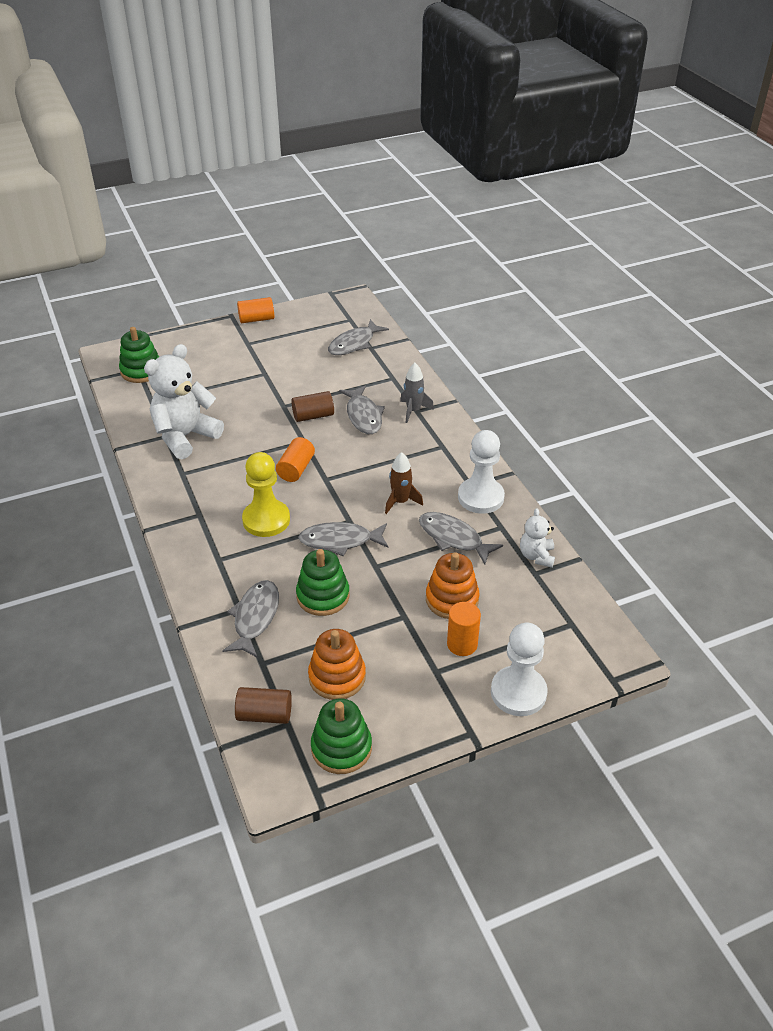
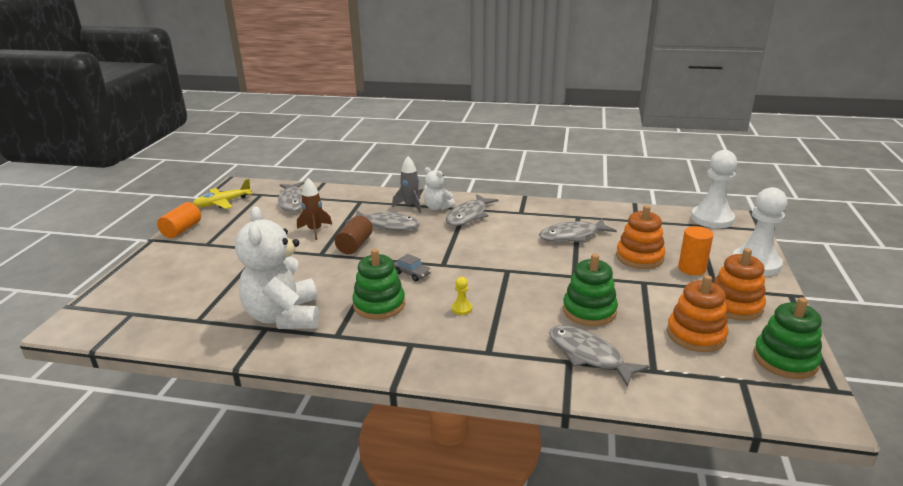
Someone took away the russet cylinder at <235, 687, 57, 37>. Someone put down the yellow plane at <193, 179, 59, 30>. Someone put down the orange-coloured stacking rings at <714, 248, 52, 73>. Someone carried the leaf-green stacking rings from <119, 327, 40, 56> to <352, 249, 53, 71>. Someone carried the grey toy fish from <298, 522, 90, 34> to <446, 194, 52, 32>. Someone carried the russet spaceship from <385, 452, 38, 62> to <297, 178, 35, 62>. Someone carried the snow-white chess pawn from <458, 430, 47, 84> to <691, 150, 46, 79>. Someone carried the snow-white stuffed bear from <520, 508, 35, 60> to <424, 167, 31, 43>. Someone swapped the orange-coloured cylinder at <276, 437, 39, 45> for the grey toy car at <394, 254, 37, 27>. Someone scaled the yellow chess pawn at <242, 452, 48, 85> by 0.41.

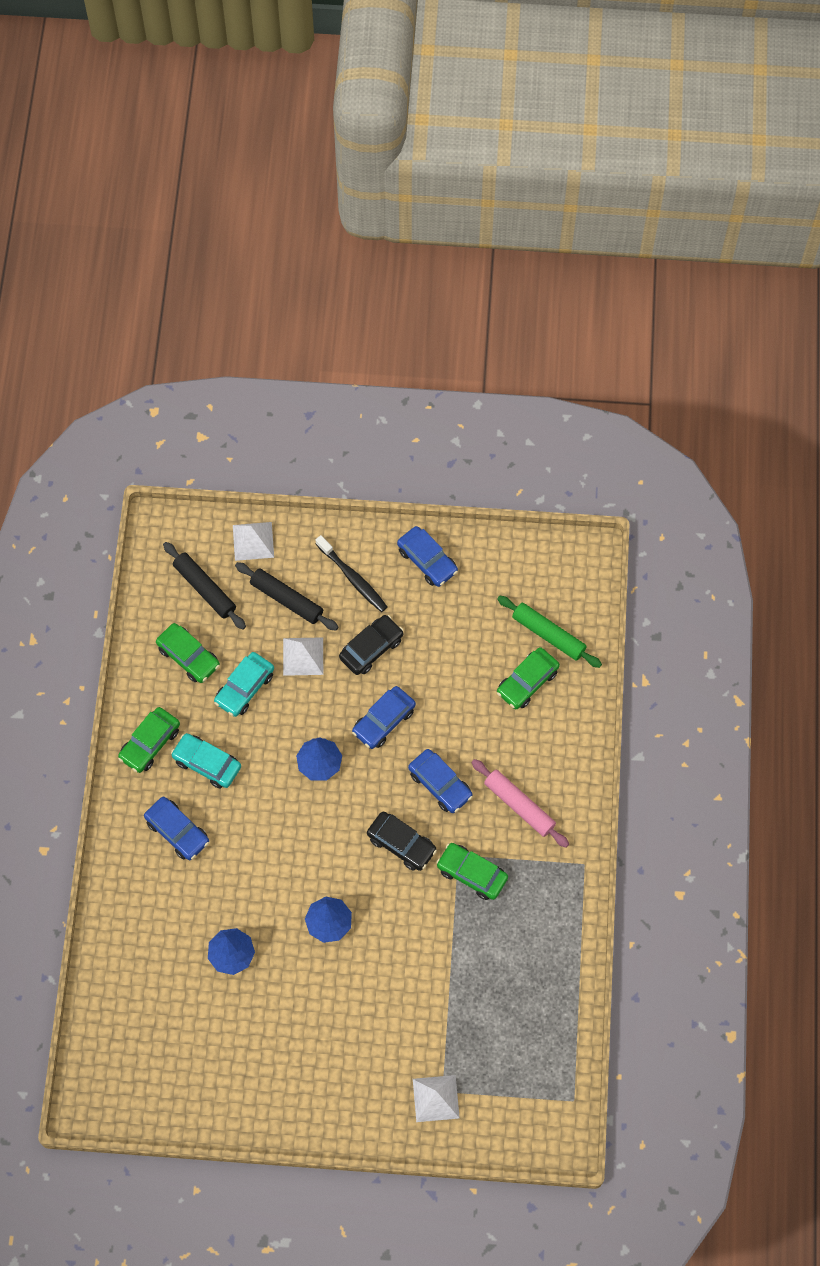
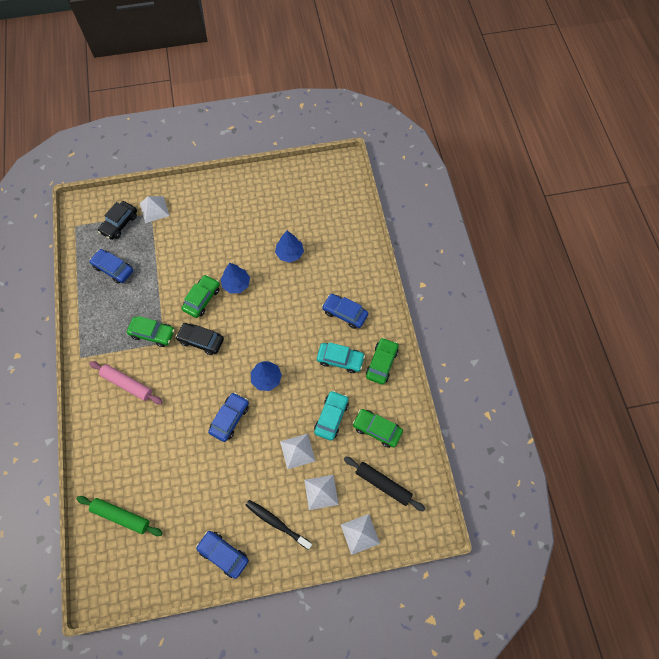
Someone carried the ebony toy car from <339, 615, 65, 60> to <98, 201, 39, 39>. Someone carried the blue toy car from <408, 749, 65, 64> to <89, 249, 44, 35>. Someone carried the leaf-green toy car from <497, 647, 63, 62> to <181, 275, 39, 43>. Someone swapped the ebony pastry roller at <235, 562, 103, 69> for the snow-white pyramid shape at <304, 475, 35, 35>.

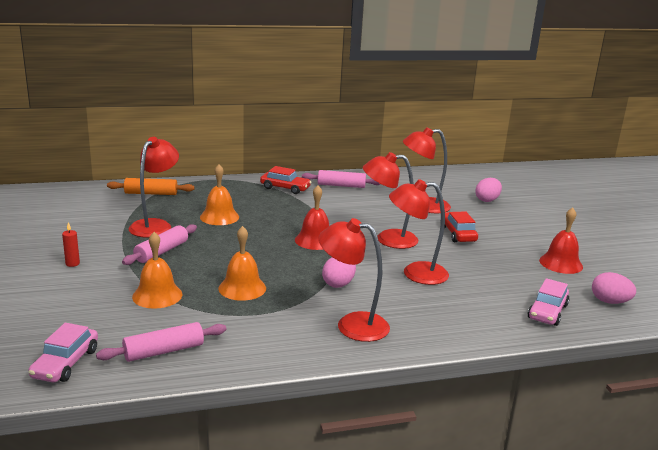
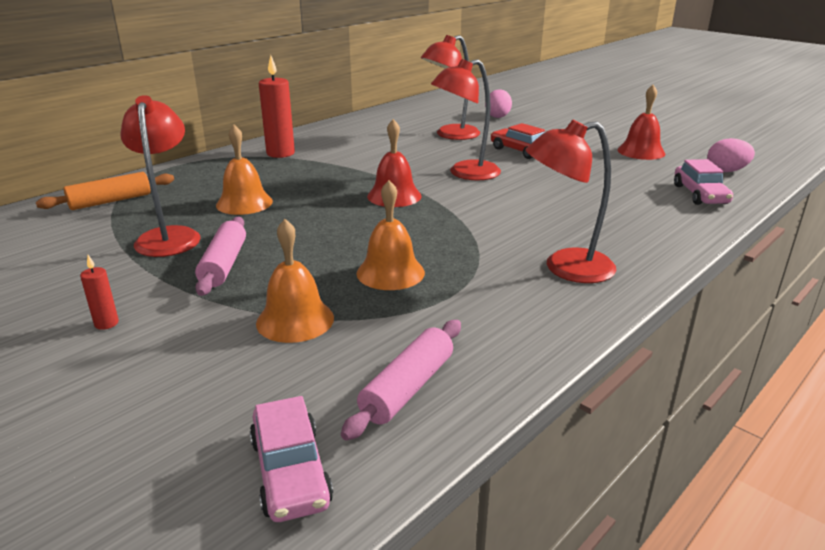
Someone took away the rose-pink pastry roller at <302, 170, 78, 18>. Someone took away the rose-pink egg shape at <322, 257, 34, 31>. Someone took away the red desk lamp at <389, 179, 60, 106>. Someone swapped the red toy car at <260, 166, 52, 28> for the red candle at <259, 55, 36, 103>.

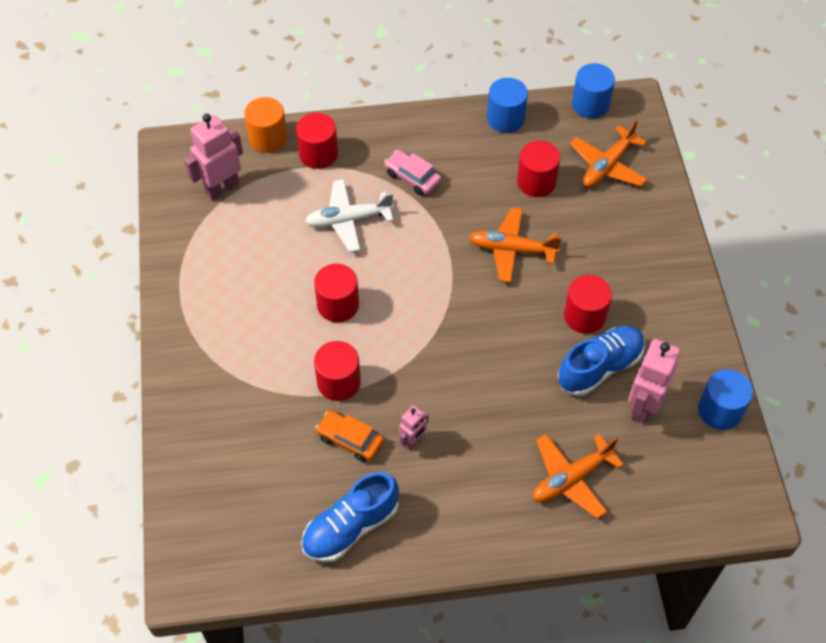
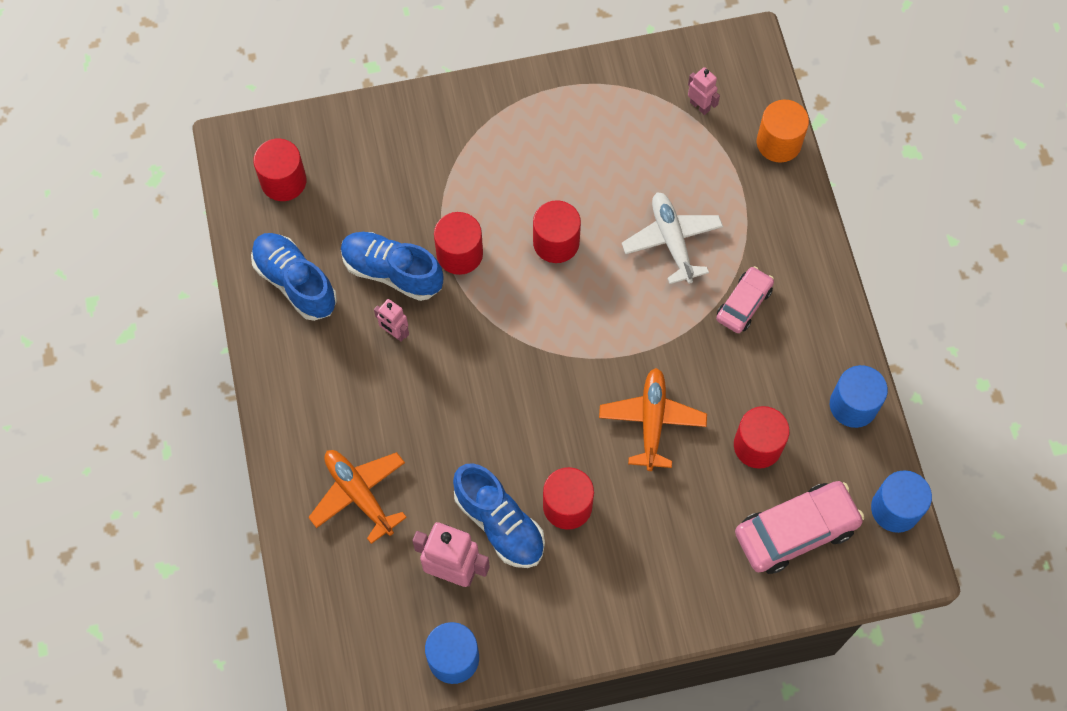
Someone carried the red cylinder from <296, 113, 42, 56> to <253, 139, 54, 62>. Someone swapped the orange-coloured toy car at <316, 410, 68, 52> for the blue lace-up shoe at <341, 232, 103, 69>. Someone swapped the orange-coloured plane at <570, 119, 78, 68> for the rose-pink toy car at <735, 481, 129, 93>. Someone scaled the rose-pink robot at <184, 114, 59, 86> by 0.55.

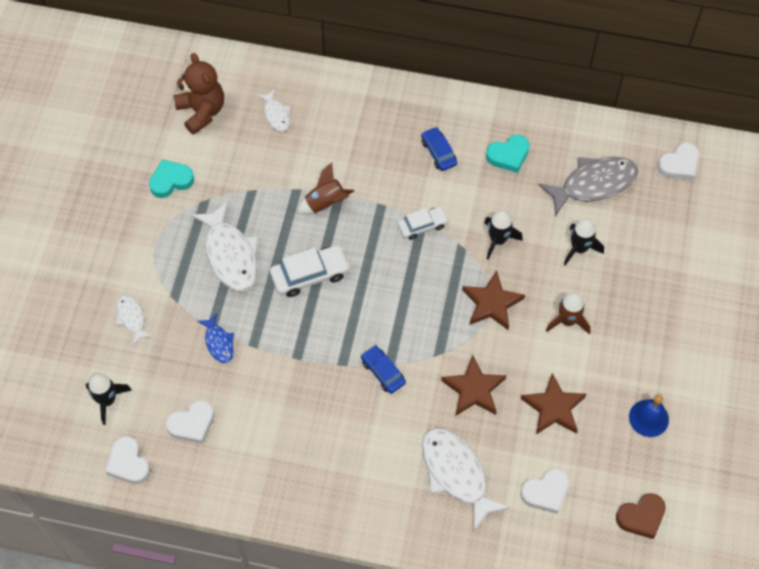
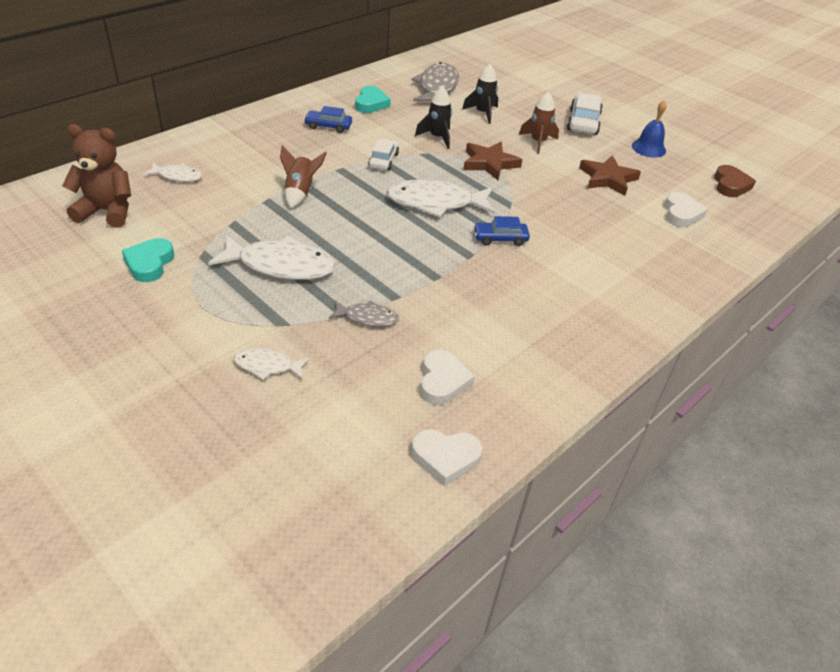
Someone took away the ebony spaceship at <85, 374, 46, 51>. Someone took away the russet star shape at <441, 355, 65, 61>. Someone took away the snow-white heart shape at <657, 143, 42, 37>. Someone carried the snow-white toy car from <270, 245, 80, 52> to <567, 93, 36, 42>. Someone carried the snow-white toy fish from <422, 428, 88, 103> to <387, 179, 108, 39>. Someone repainted the blue toy fish at <197, 313, 37, 50>, which became the grey toy fish at <329, 300, 70, 27>.

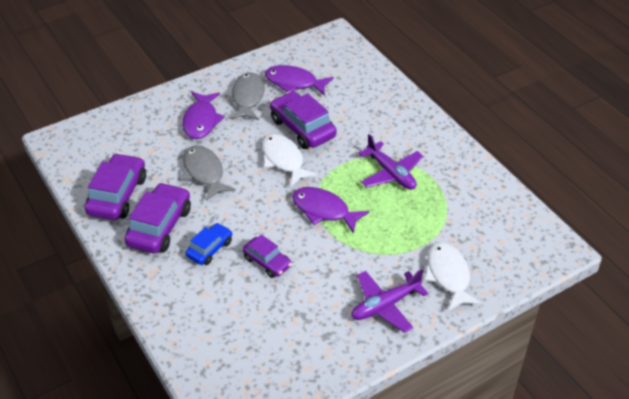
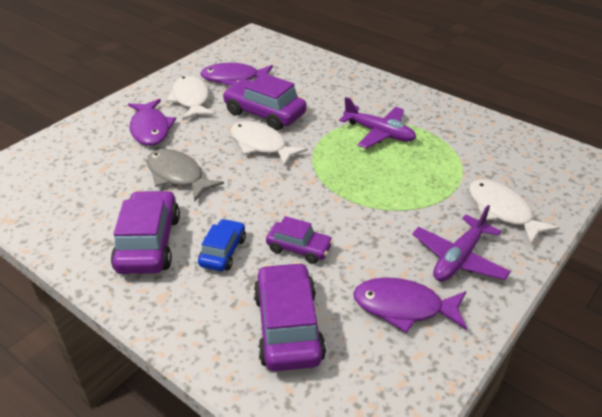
Someone carried the royal purple toy car from <85, 153, 61, 67> to <254, 262, 72, 109>. Someone carried the royal purple toy fish from <292, 187, 77, 47> to <353, 277, 114, 56>. Someone repainted the grey toy fish at <224, 72, 40, 48>, which became the snow-white toy fish at <166, 76, 49, 44>.

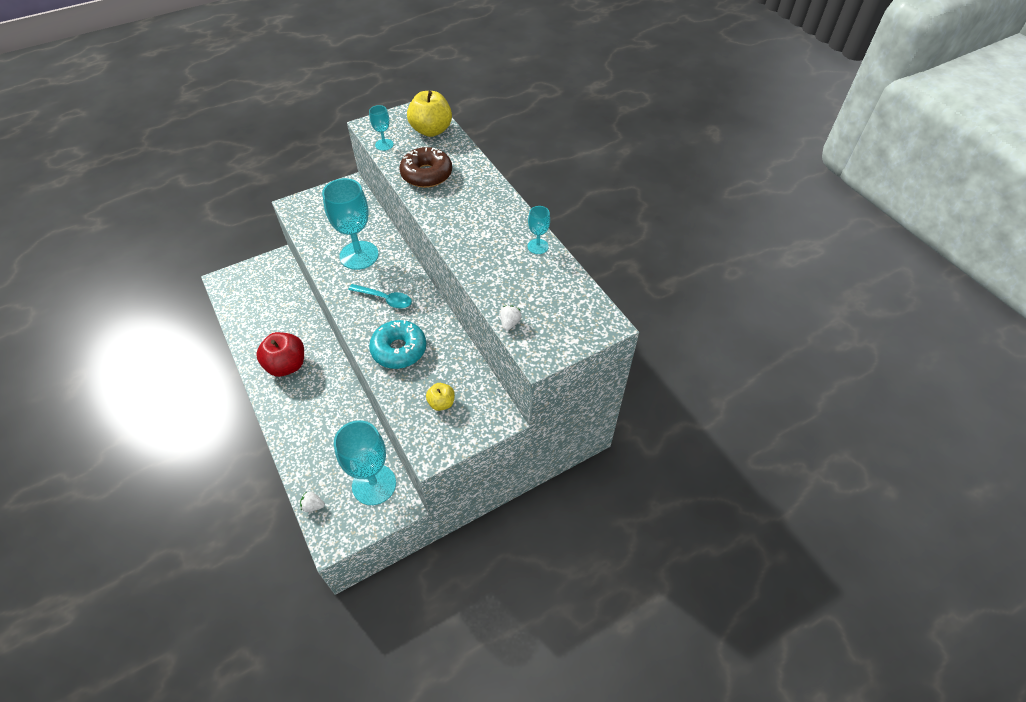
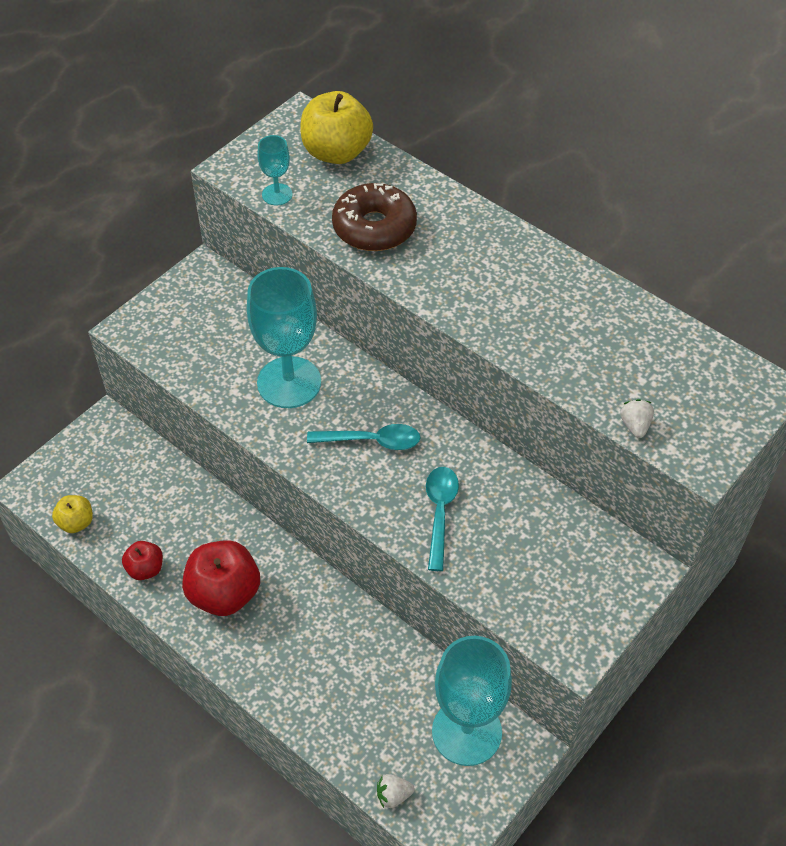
Someone took away the aqua chalice at <528, 206, 22, 48>. Someone put down the red apple at <122, 541, 41, 39>. Someone carried the yellow apple from <426, 383, 29, 28> to <52, 495, 41, 38>. Someone swapped the aqua doughnut at <369, 320, 57, 49> for the aqua tablespoon at <426, 467, 33, 104>.

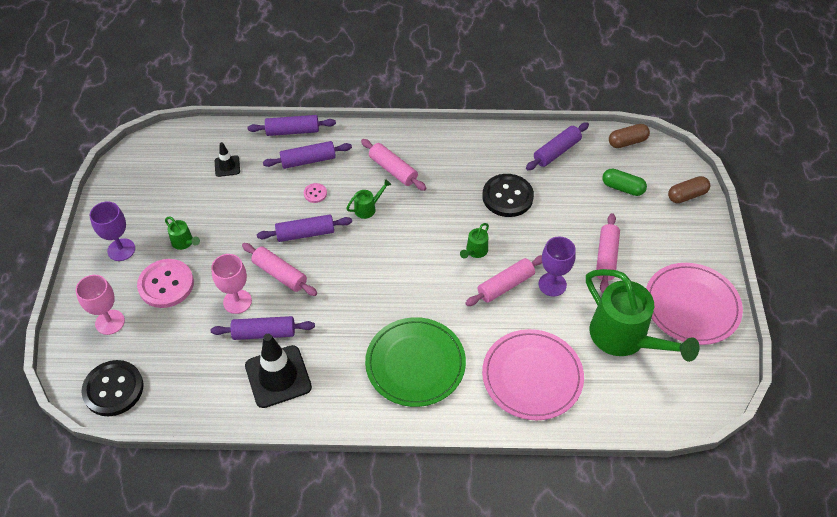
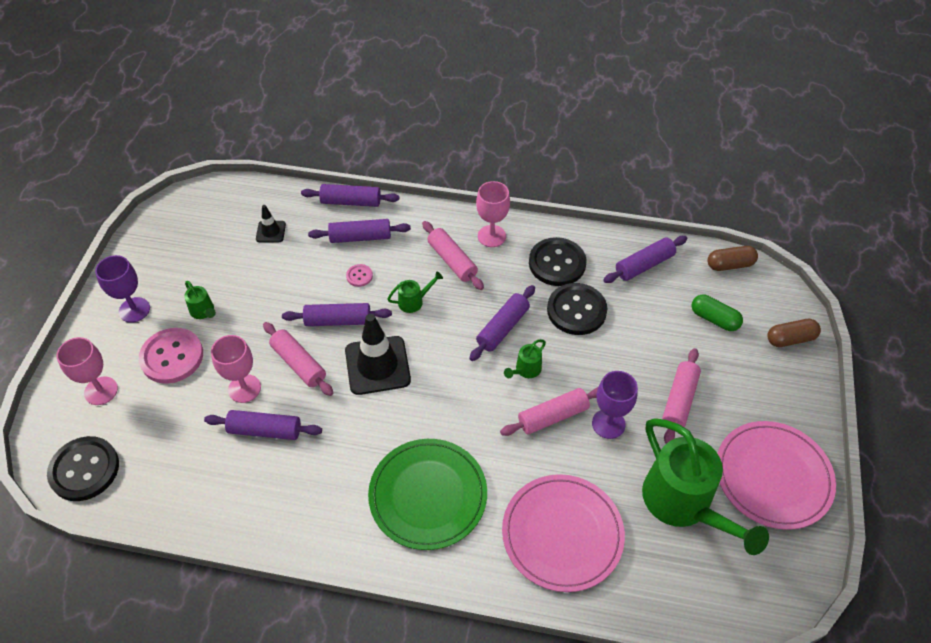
Someone put down the royal purple pastry roller at <469, 285, 66, 76>. Someone put down the rose-pink chalice at <476, 181, 34, 66>. Someone put down the ebony button at <529, 237, 58, 49>. Someone carried the ebony safety cone from <245, 334, 67, 74> to <345, 314, 66, 81>.

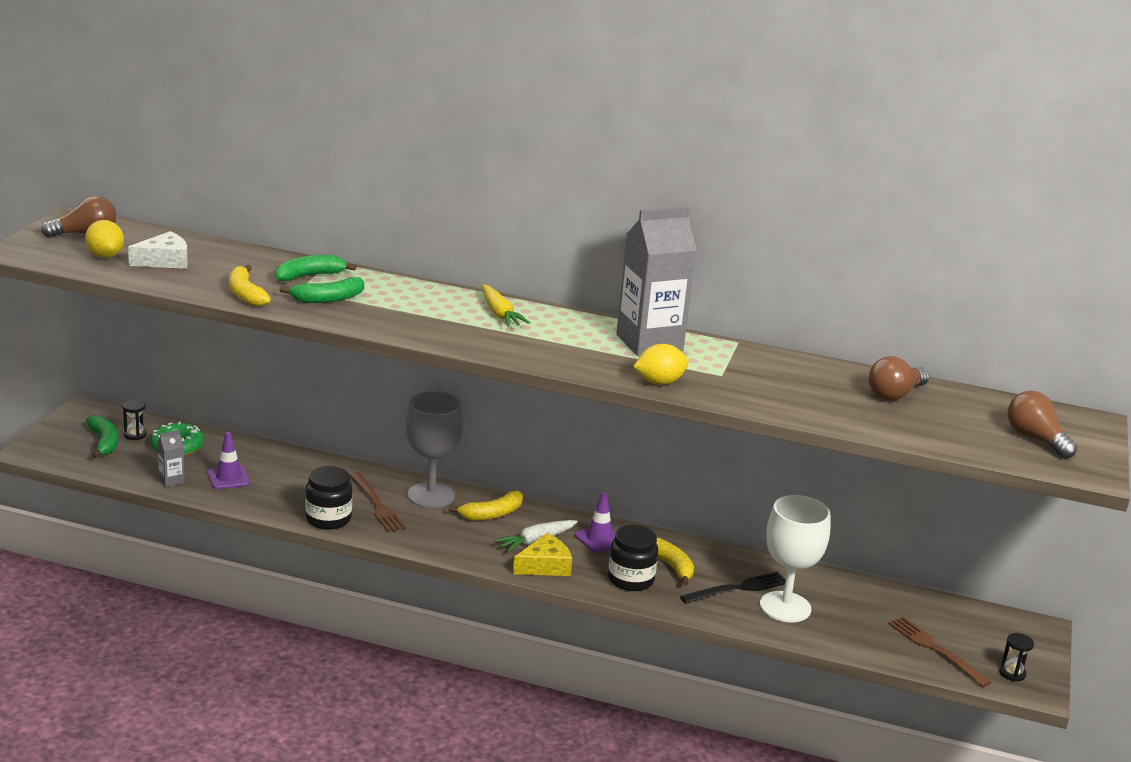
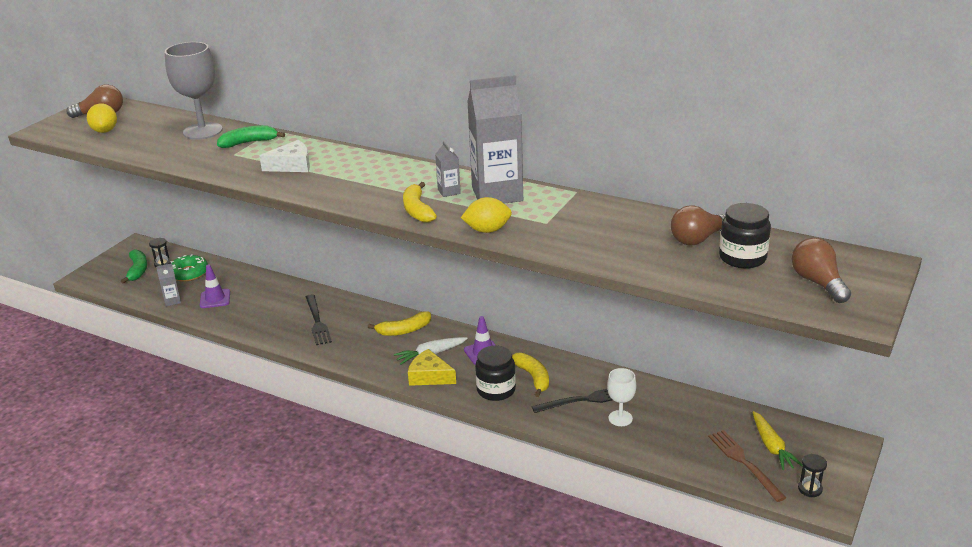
Someone took away the leaf-green banana at <280, 277, 84, 26>. Someone put down the grey carton at <435, 141, 26, 56>. Someone carried the snow-white cheese wedge from <128, 231, 60, 38> to <259, 140, 51, 32>. Someone carried the yellow banana from <229, 265, 42, 41> to <403, 182, 34, 41>. Someone carried the ebony jam jar from <305, 466, 47, 64> to <719, 203, 52, 65>. Someone carried the grey chalice from <406, 391, 57, 117> to <165, 42, 58, 98>. Someone carried the yellow root vegetable from <481, 284, 49, 43> to <753, 411, 50, 59>. Someone repainted the russet fork at <350, 472, 56, 60>, which became the ebony fork at <306, 294, 26, 51>. Someone rotated the yellow cheese wedge at <513, 533, 59, 43> by 135 degrees counterclockwise. Someone scaled the snow-white chalice at <760, 495, 70, 127> by 0.54.

